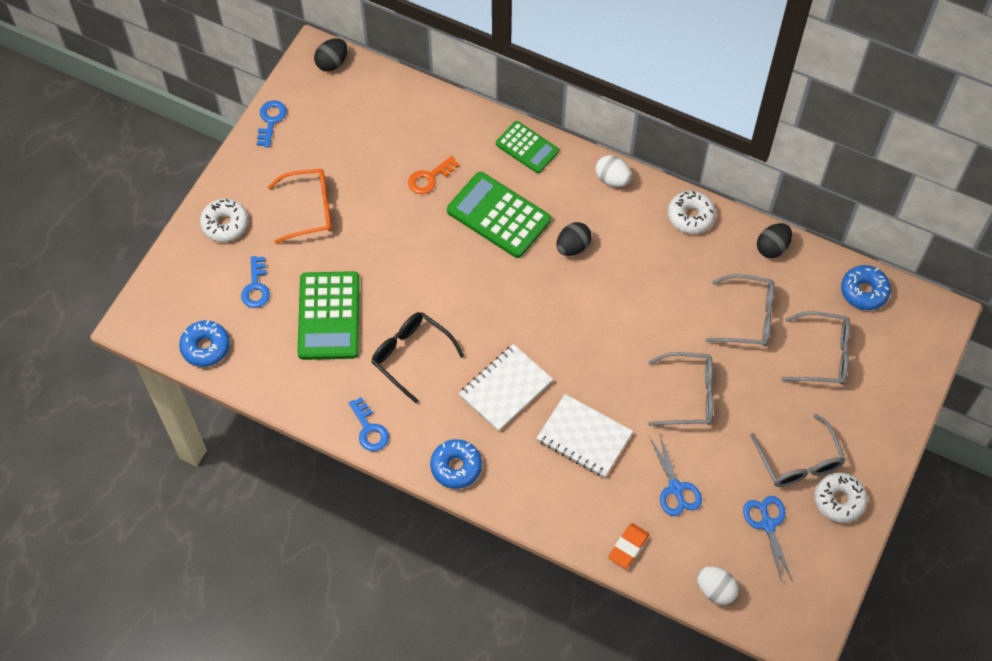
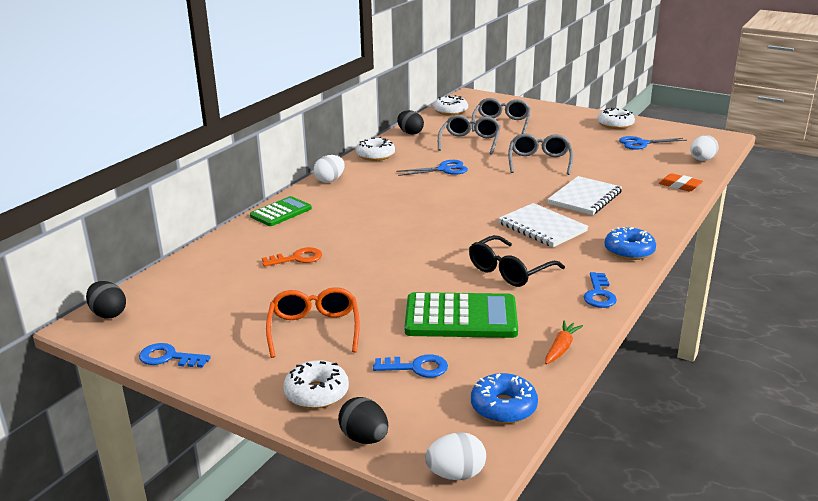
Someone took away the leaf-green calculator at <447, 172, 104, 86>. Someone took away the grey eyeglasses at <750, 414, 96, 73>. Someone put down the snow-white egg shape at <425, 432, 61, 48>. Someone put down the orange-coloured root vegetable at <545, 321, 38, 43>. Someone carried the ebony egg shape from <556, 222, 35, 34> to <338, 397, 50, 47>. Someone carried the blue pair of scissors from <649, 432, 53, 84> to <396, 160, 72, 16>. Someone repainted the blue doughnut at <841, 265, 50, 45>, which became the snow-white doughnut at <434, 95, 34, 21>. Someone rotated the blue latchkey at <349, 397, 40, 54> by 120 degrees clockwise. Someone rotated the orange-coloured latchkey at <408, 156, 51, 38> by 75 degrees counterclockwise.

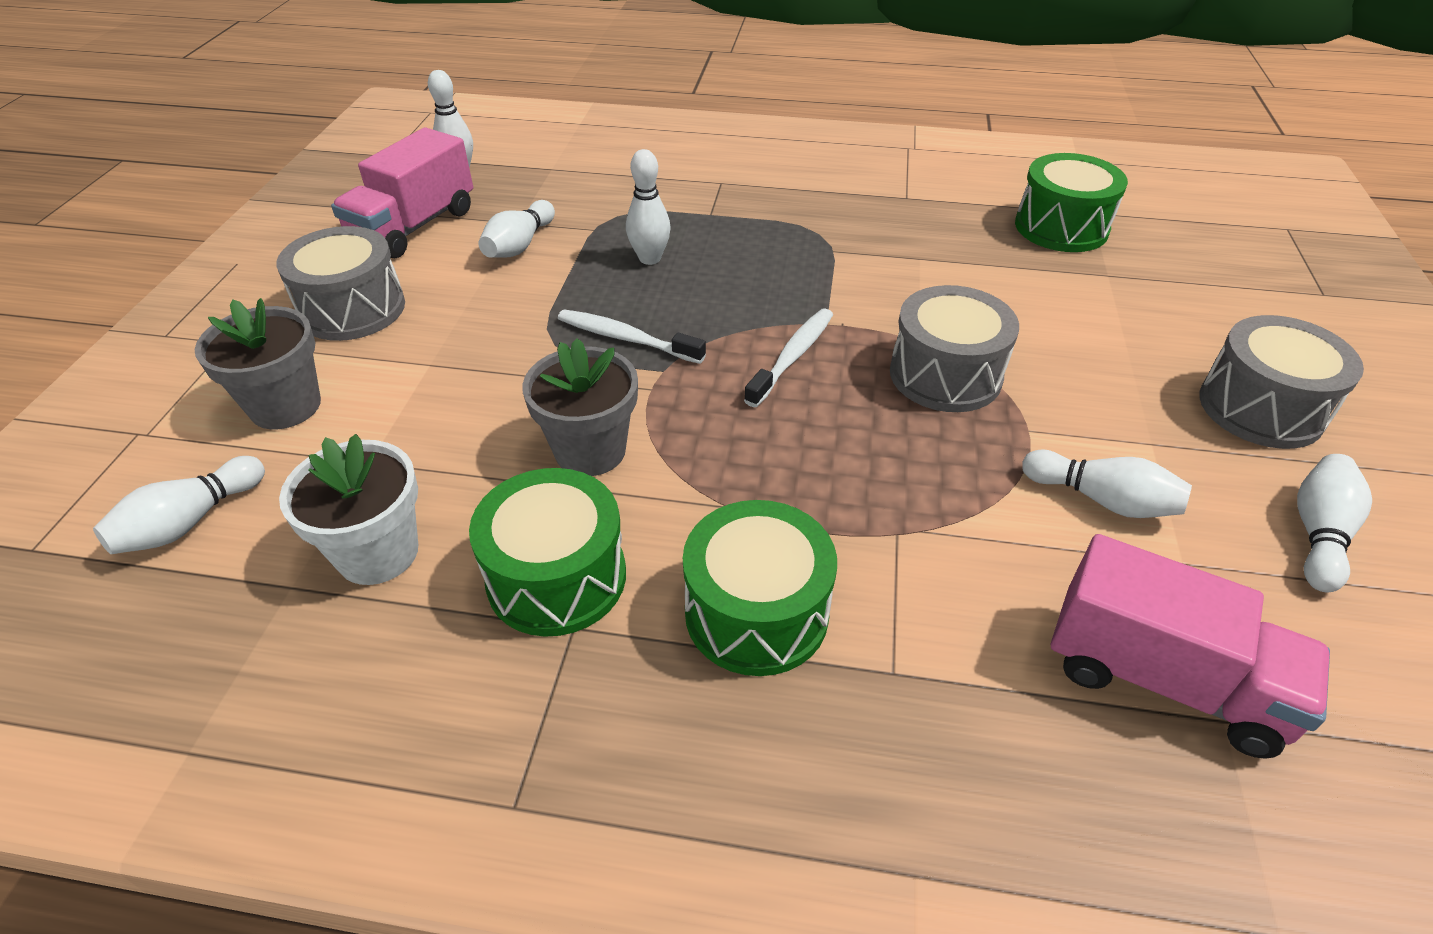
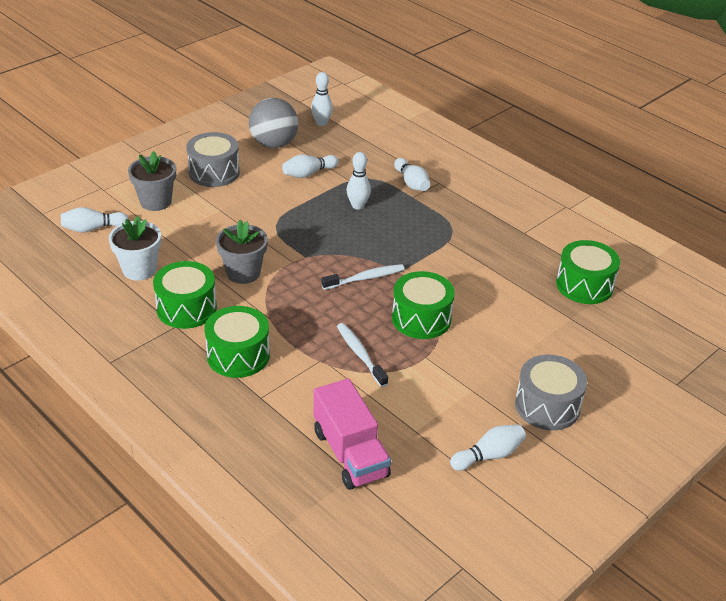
Someone carried the snow-white toothbrush from <558, 309, 148, 55> to <337, 323, 51, 64>. Someone carried the snow-white bowling pin from <1022, 449, 170, 69> to <394, 158, 36, 33>. Someone swapped the rose-pink lorry at <331, 127, 142, 131> for the grey play ball at <249, 98, 49, 50>. Someone repainted the grey snare drum at <890, 285, 129, 127>, which became the leaf-green snare drum at <392, 271, 63, 68>.

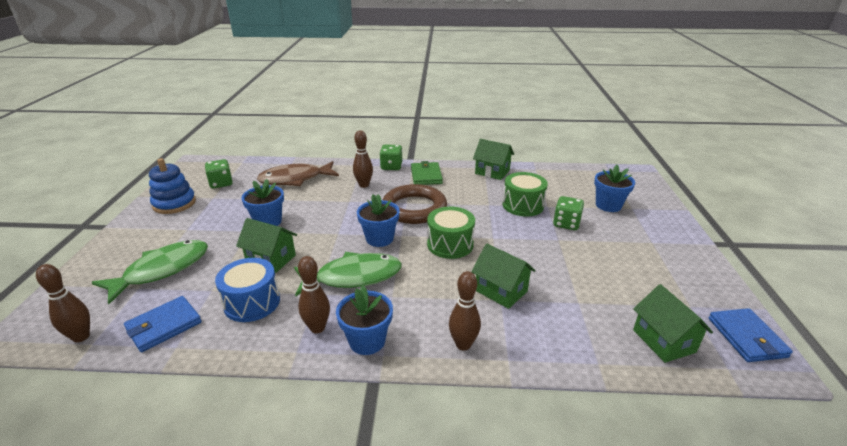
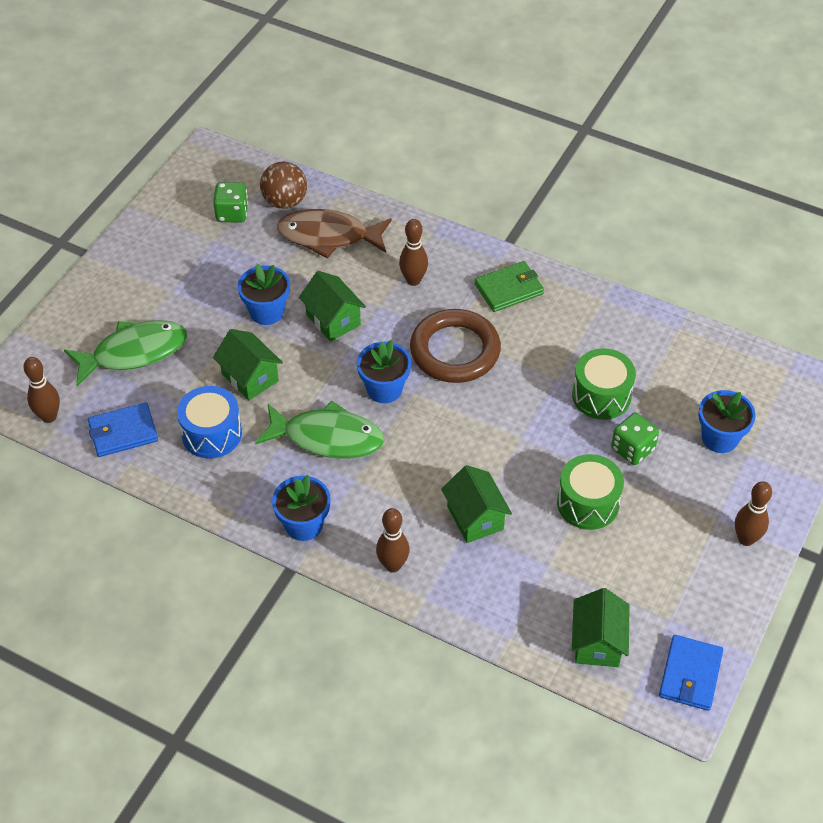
Someone took away the blue stacking rings at <149, 158, 47, 56>. Someone took away the leaf-green game die at <380, 145, 22, 25>. Someone put down the russet play ball at <260, 162, 47, 47>. Someone carried the russet bowling pin from <298, 256, 32, 77> to <735, 481, 37, 65>. Someone carried the leaf-green snare drum from <427, 206, 48, 53> to <557, 454, 67, 76>. Someone carried the leaf-green toy house from <473, 139, 41, 41> to <299, 271, 67, 71>. Someone rotated the leaf-green card wallet at <411, 161, 32, 24> by 45 degrees clockwise.

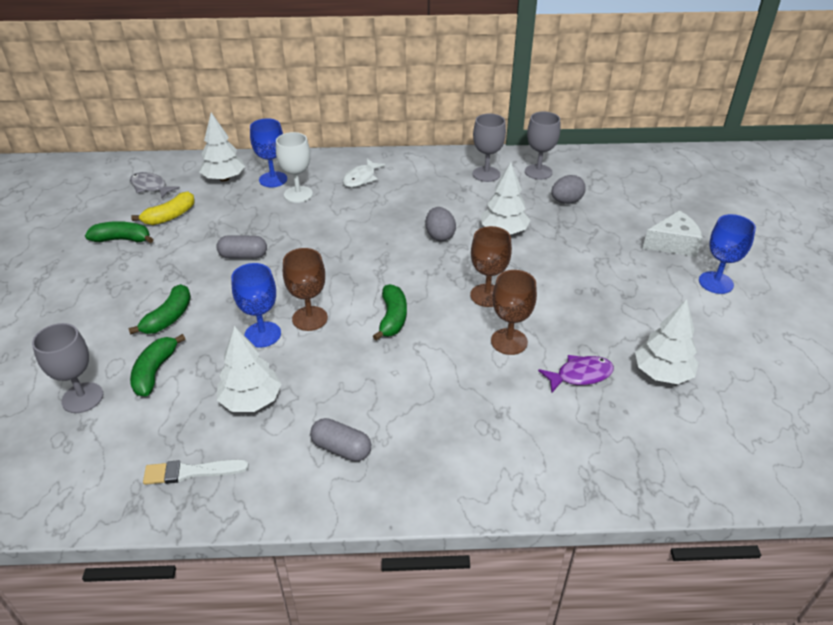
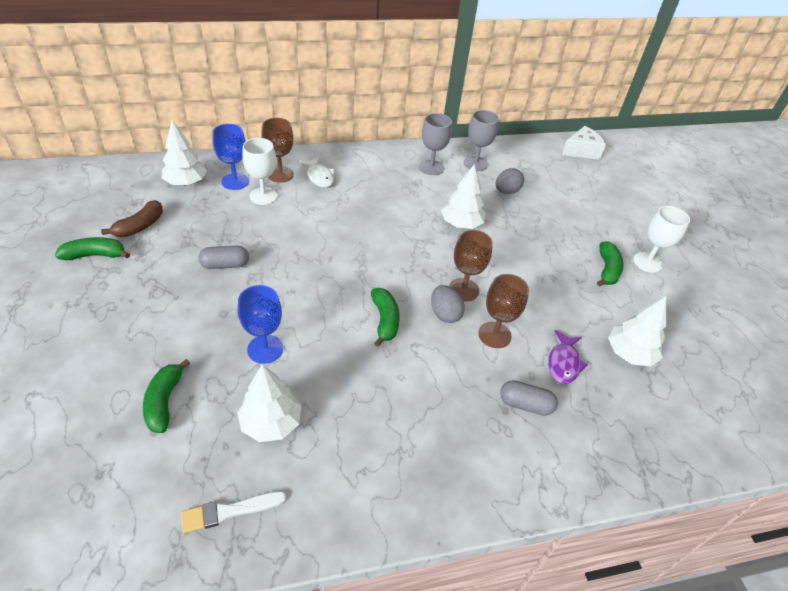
Someone took away the grey chalice at <32, 323, 71, 90>. Someone took away the grey toy fish at <130, 172, 50, 26>. Someone carried the leaf-green banana from <128, 284, 63, 51> to <597, 241, 27, 46>. Someone carried the russet chalice from <283, 248, 45, 83> to <261, 118, 33, 65>. Someone carried the grey pill shape from <310, 418, 61, 43> to <500, 380, 58, 36>. Someone carried the grey egg shape from <425, 207, 31, 34> to <431, 285, 34, 38>. Someone carried the snow-white cheese wedge from <642, 211, 61, 46> to <562, 126, 44, 33>. Someone repainted the yellow banana at <131, 192, 64, 33>, which became the russet banana at <101, 200, 62, 37>. Someone repainted the blue chalice at <699, 214, 57, 80>, which became the snow-white chalice at <633, 206, 57, 67>. Someone rotated the snow-white toy fish at <343, 159, 43, 28> by 45 degrees counterclockwise. Someone rotated the royal purple toy fish at <538, 355, 76, 38> by 135 degrees clockwise.

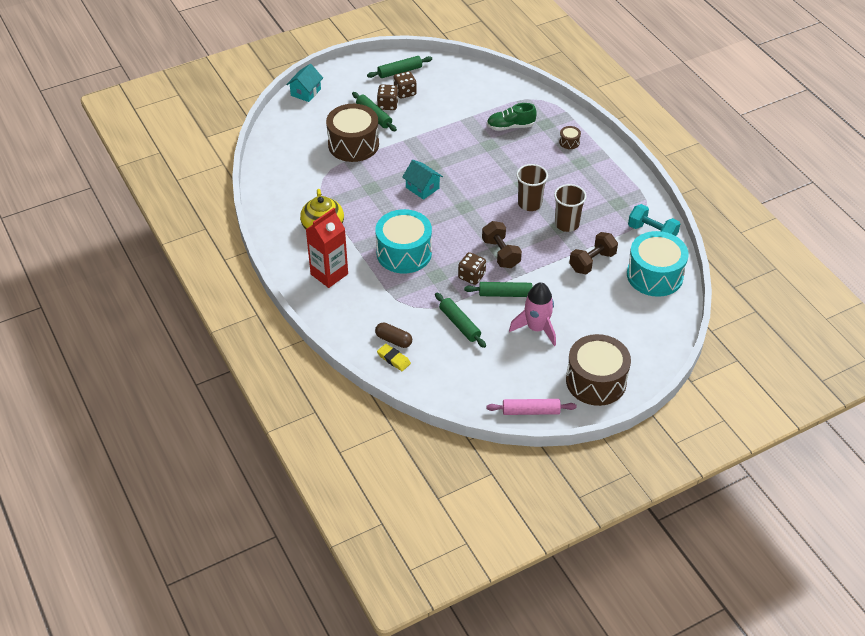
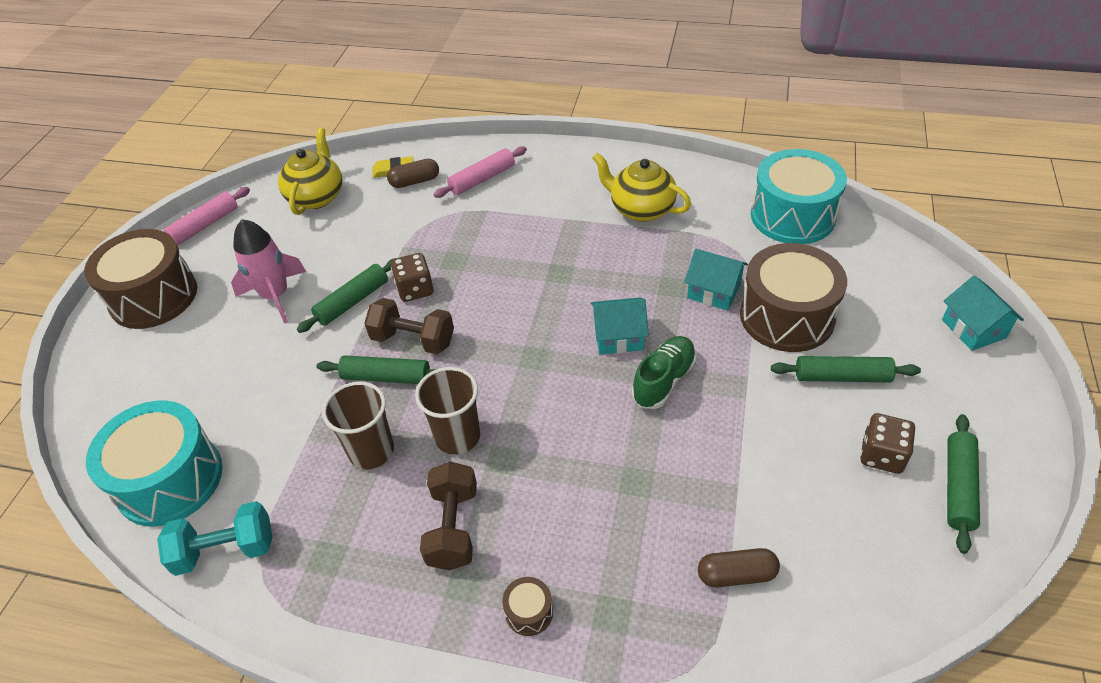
Someone took away the red carton at <306, 208, 42, 80>. Someone took away the russet game die at <377, 84, 21, 26>. Someone put down the yellow china teapot at <278, 128, 64, 87>. Someone put down the rose-pink pastry roller at <434, 146, 93, 52>. Someone put down the aqua toy house at <684, 249, 64, 62>. Someone put down the russet pill shape at <698, 548, 82, 39>. Someone carried the aqua snare drum from <375, 209, 57, 64> to <751, 149, 96, 95>. Someone carried the leaf-green pastry roller from <435, 293, 51, 55> to <317, 355, 119, 29>. Someone carried the leaf-green lace-up shoe from <487, 103, 50, 28> to <632, 336, 64, 73>. Someone carried the russet dumbbell from <569, 232, 49, 42> to <420, 462, 57, 108>.

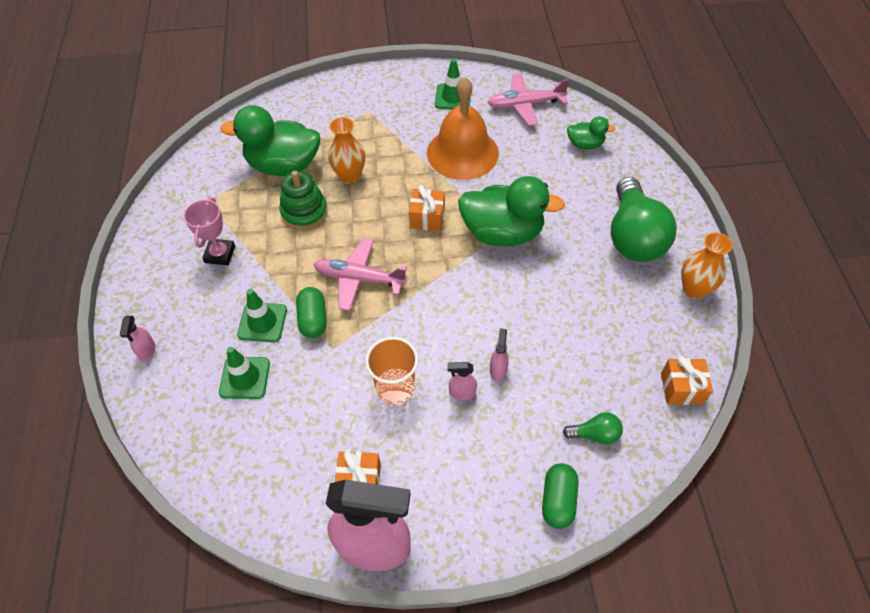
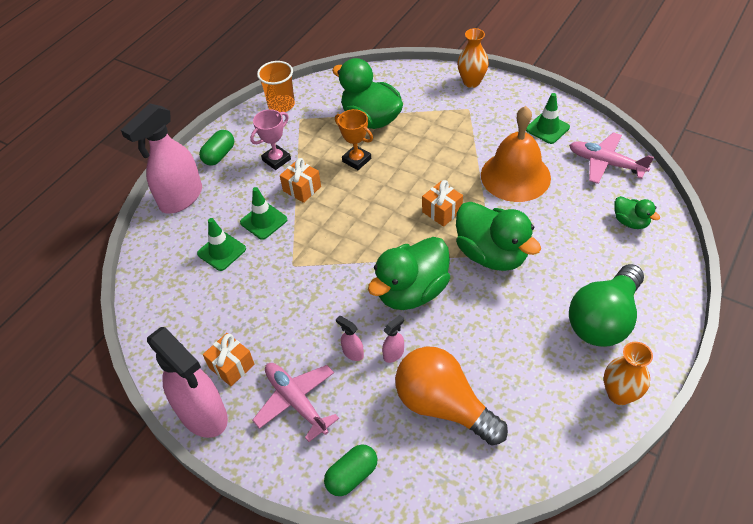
Someone took away the leaf-green bulb at <563, 412, 60, 33>. Someone put down the leaf-green toy duck at <368, 237, 82, 73>. Someone put down the orange-coloured bulb at <395, 346, 113, 99>. Someone carried the leaf-green pill shape from <296, 287, 31, 51> to <199, 130, 35, 36>. Someone carried the rose-pink plane from <313, 238, 94, 73> to <252, 363, 87, 79>. Someone carried the orange-coloured flower vase from <328, 117, 37, 67> to <457, 28, 32, 60>. Someone carried the orange-coloured cup from <365, 337, 53, 67> to <257, 61, 38, 51>. Someone carried the orange-coloured gift from <661, 356, 52, 49> to <280, 158, 41, 45>. Someone swapped the leaf-green stacking rings at <280, 171, 48, 59> for the orange-coloured award cup at <335, 109, 38, 61>. Someone scaled the rose-pink sprayer at <120, 316, 35, 45> by 2.48.

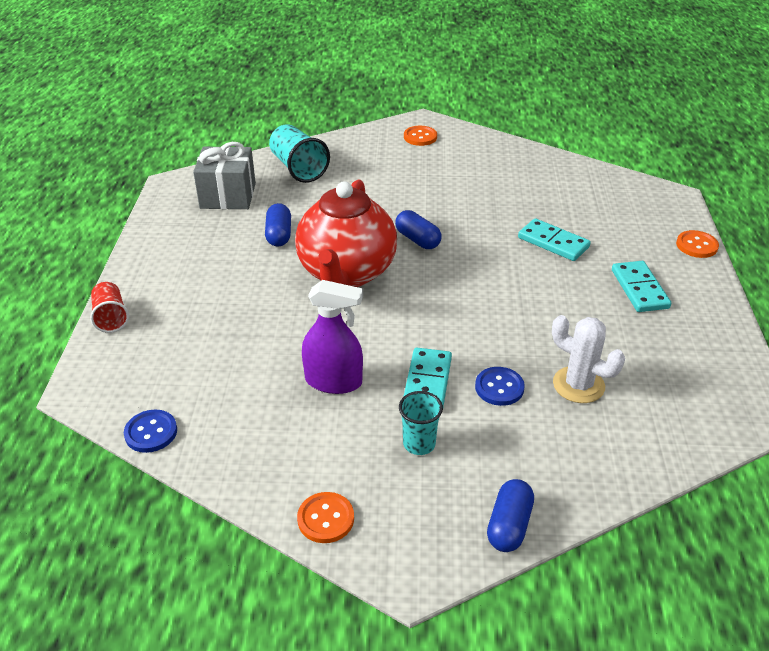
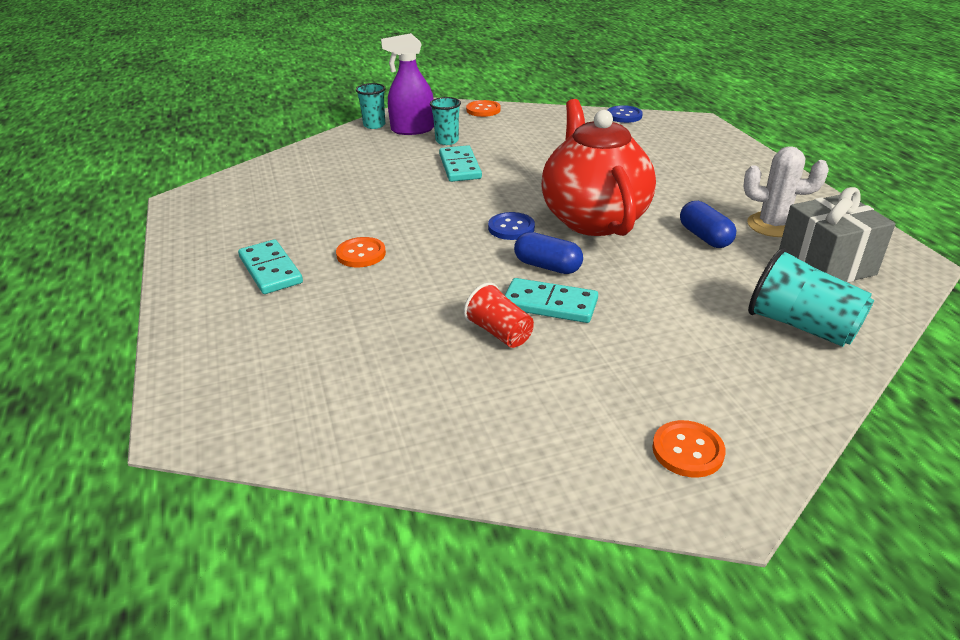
Someone carried the red cup from <90, 282, 39, 51> to <464, 282, 70, 66>. Someone carried the royal purple sprayer from <302, 280, 61, 114> to <381, 33, 53, 102>. Someone carried the blue button from <475, 367, 50, 39> to <488, 212, 47, 28>. Someone carried the aqua domino from <518, 218, 73, 43> to <505, 278, 93, 45>. Someone carried the snow-white cactus from <552, 315, 73, 88> to <744, 146, 85, 91>. Someone carried the orange-coloured button from <676, 230, 43, 28> to <336, 237, 50, 30>. Someone swapped the blue pill shape at <487, 479, 47, 73> for the aqua cup at <356, 83, 30, 46>.

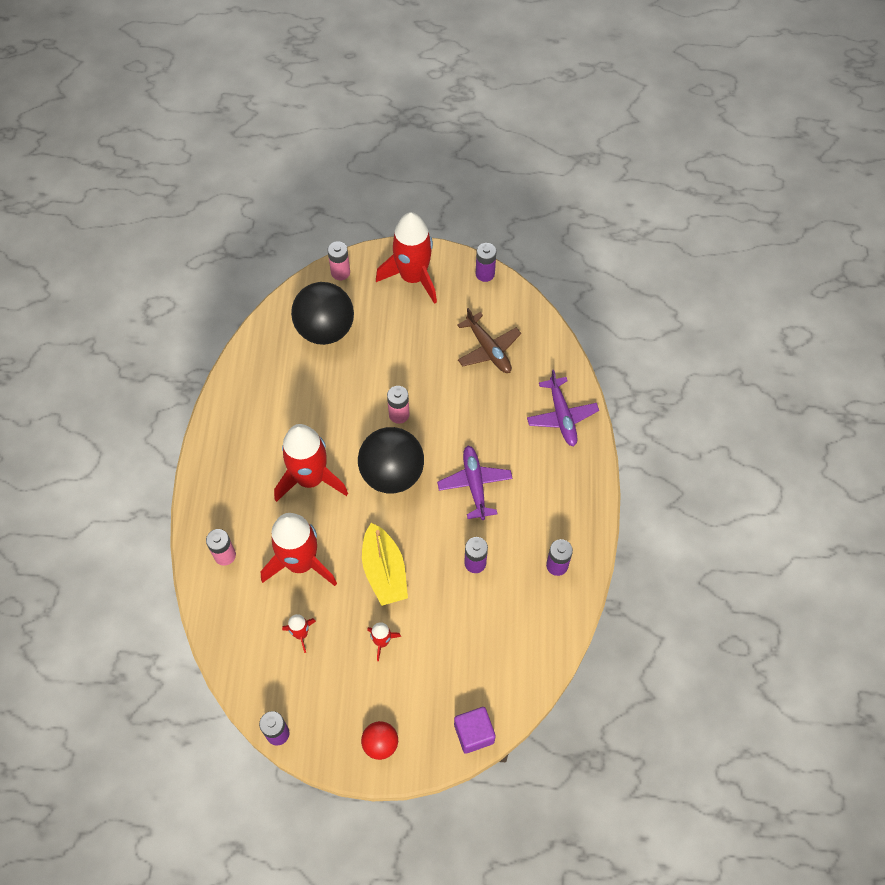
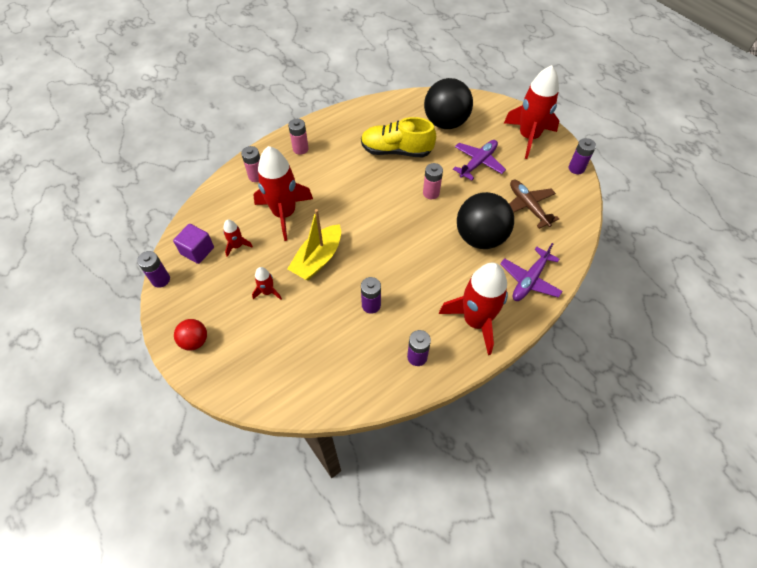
Someone put down the yellow lace-up shoe at <361, 117, 75, 40>. Someone carried the red spaceship from <274, 424, 74, 78> to <439, 263, 69, 92>. Someone carried the rose-pink power cell from <328, 241, 22, 39> to <288, 119, 21, 36>. Someone carried the ebony play ball from <358, 427, 66, 66> to <457, 192, 57, 57>. Someone carried the royal purple plane from <437, 446, 76, 74> to <453, 140, 53, 41>. Someone carried the royal purple block from <454, 707, 42, 47> to <173, 224, 41, 40>. Someone rotated the russet plane at <457, 308, 64, 65> by 135 degrees clockwise.

